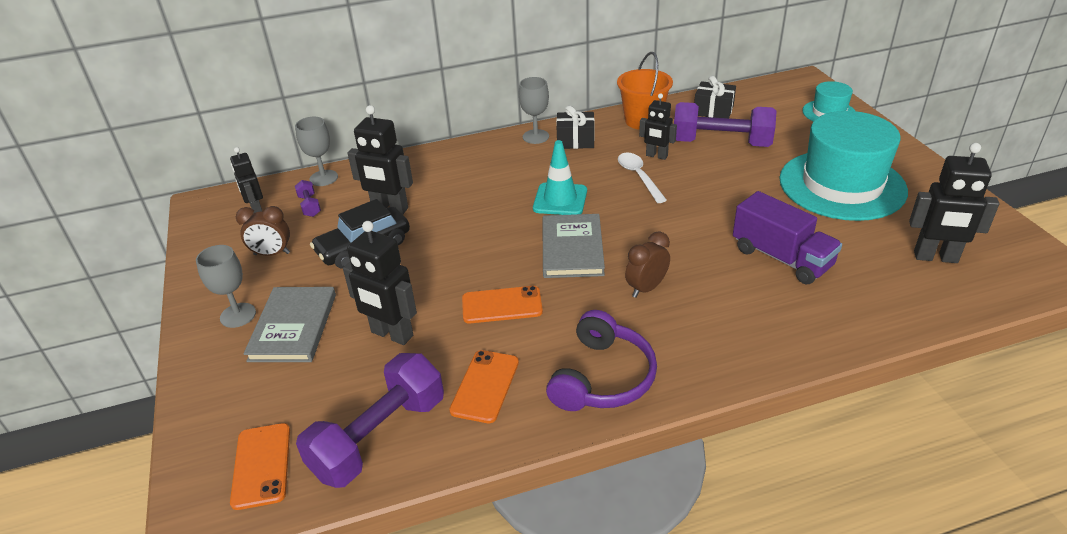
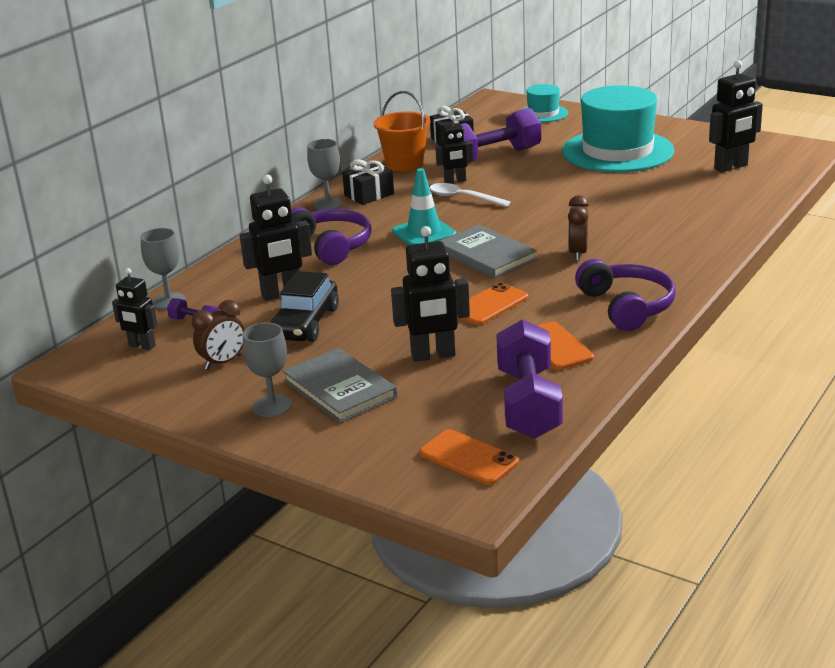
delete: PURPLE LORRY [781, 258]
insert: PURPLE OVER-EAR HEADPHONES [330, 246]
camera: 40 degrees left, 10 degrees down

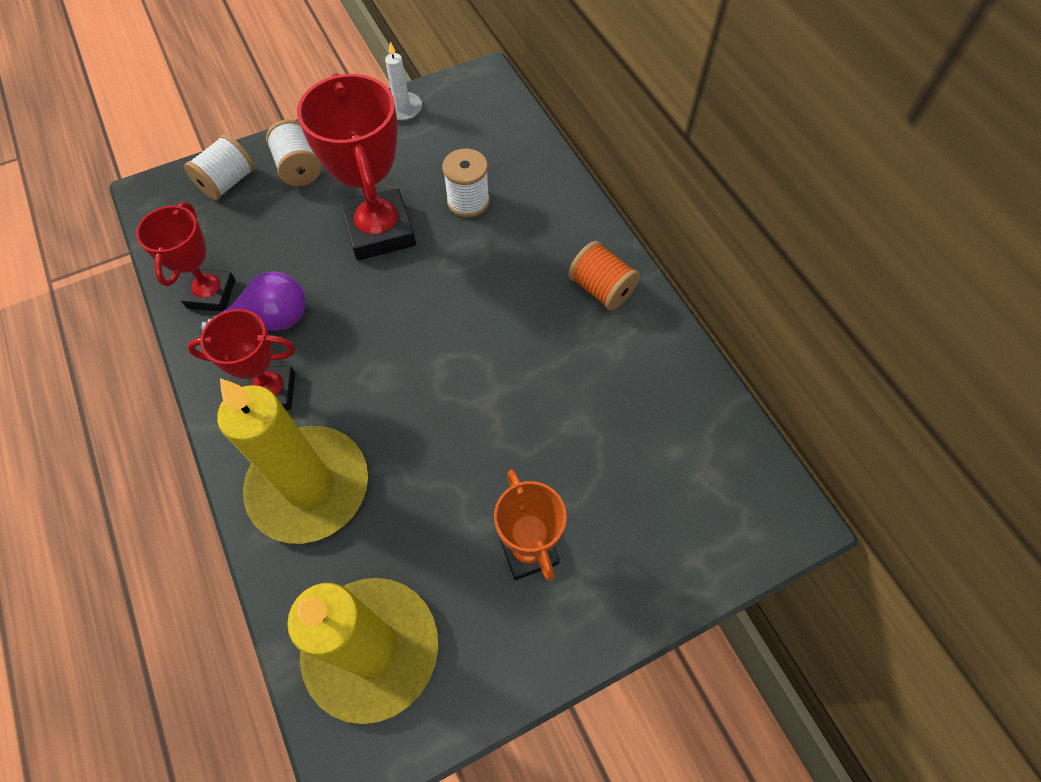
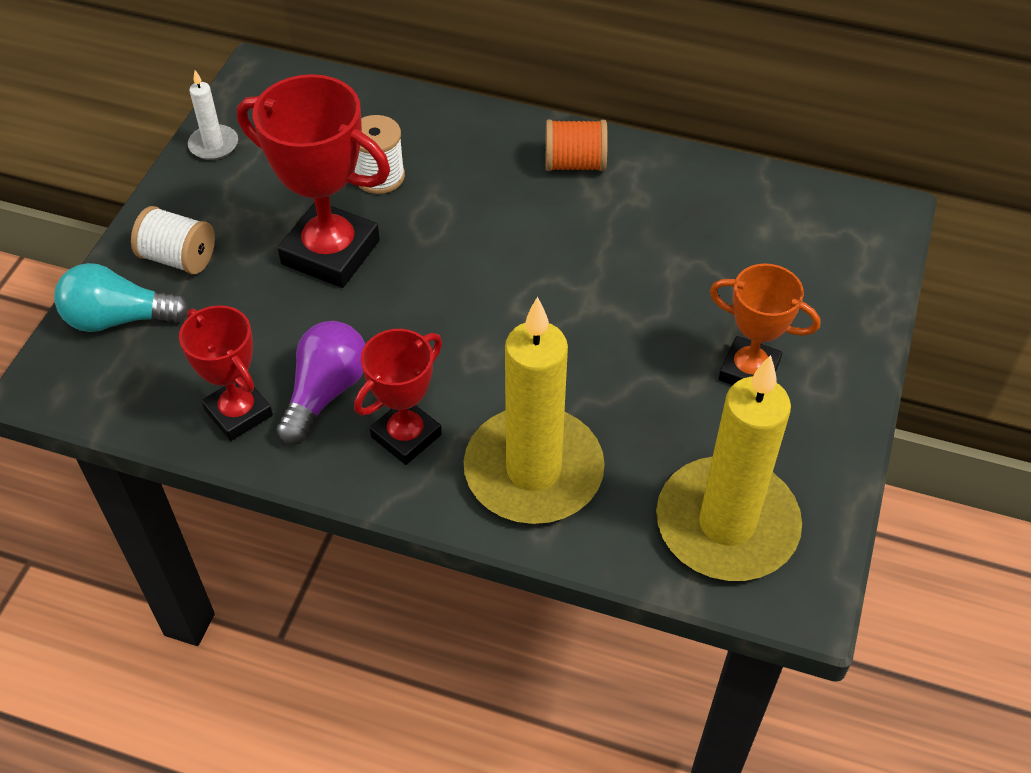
replace: PURE WHITE REEL OF THREAD [228, 182] to TEAL LIGHTBULB [119, 319]
camera: 45 degrees left, 10 degrees down

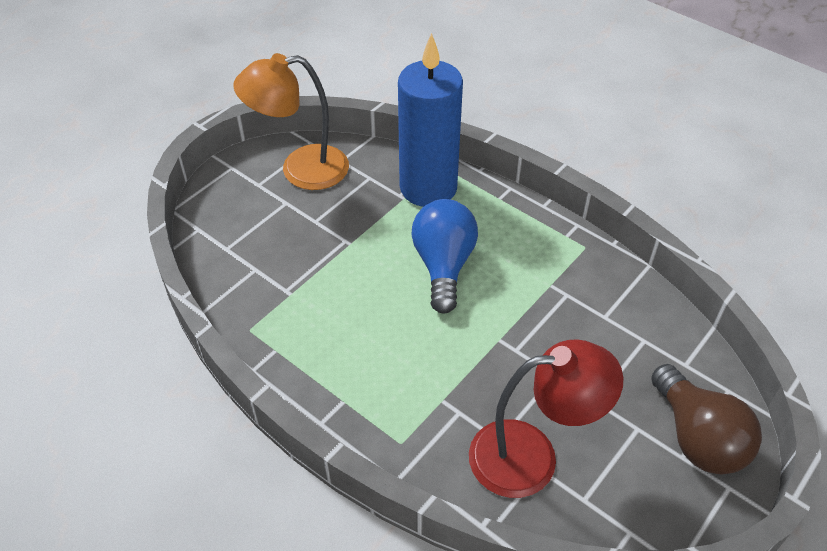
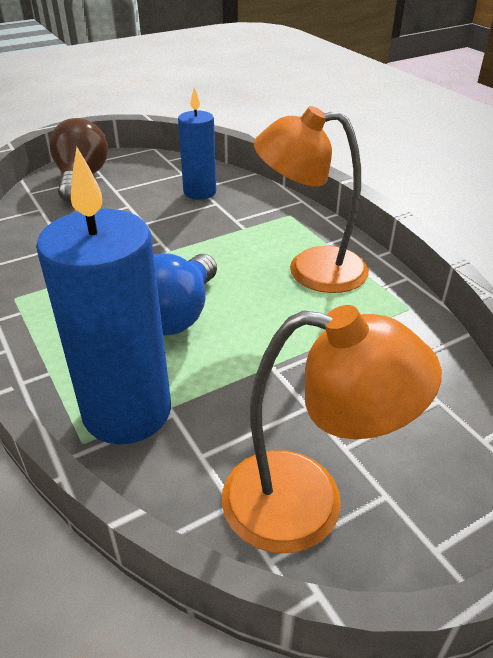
insert: ORANGE-COLOURED LAMP [310, 269]
replace: CRIMSON LAMP [531, 456] to COBALT CANDLE [200, 192]
camera: 160 degrees left, 10 degrees down

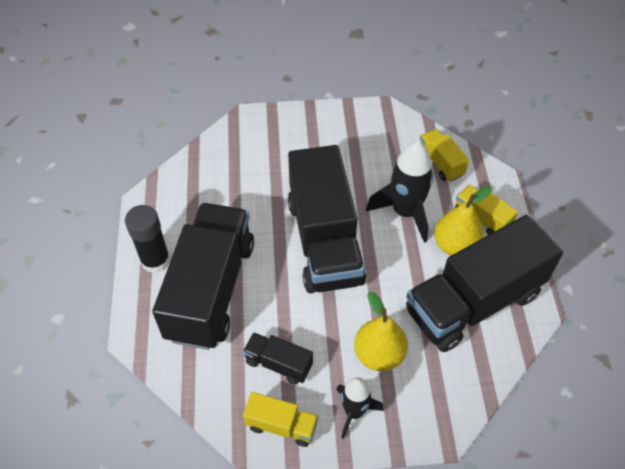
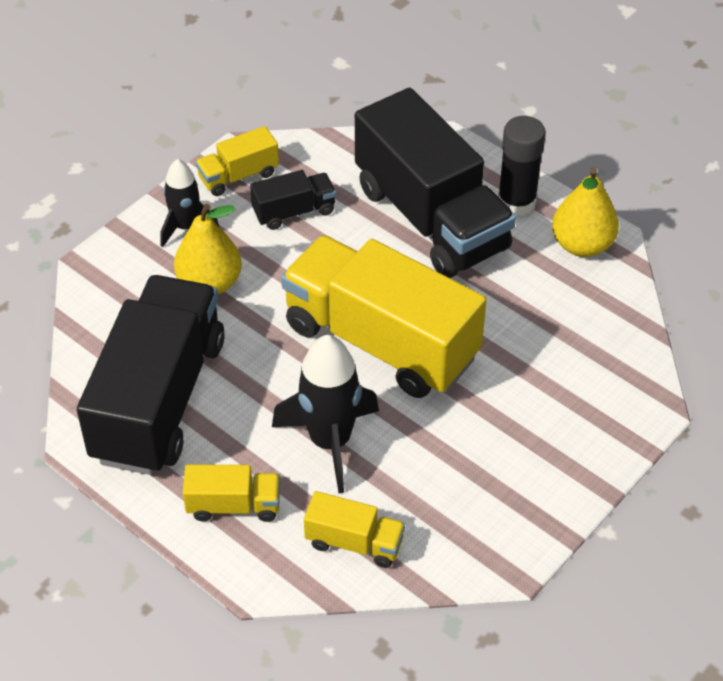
move: BRIGHT YELLOW TOY PEAR [455, 245] to [582, 245]
recolor: BLACK LORRY [324, 241] to BRIGHT YELLOW LORRY [381, 341]
camera: 135 degrees right, 5 degrees down

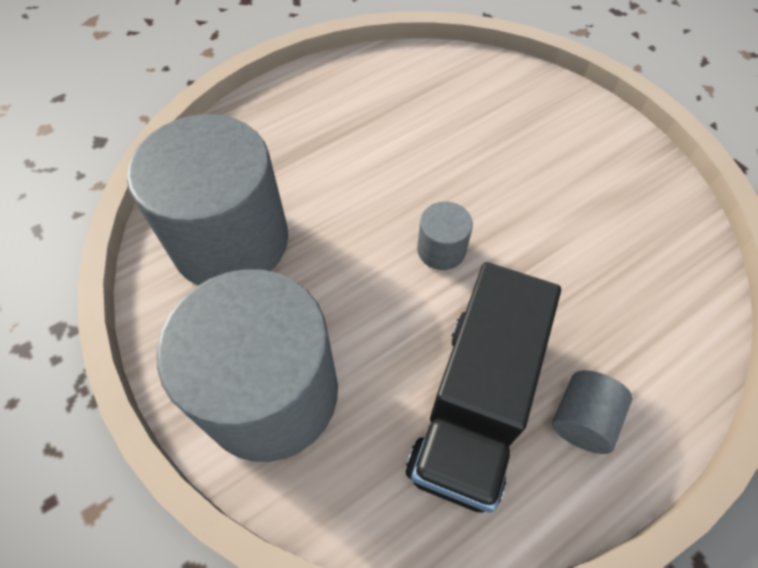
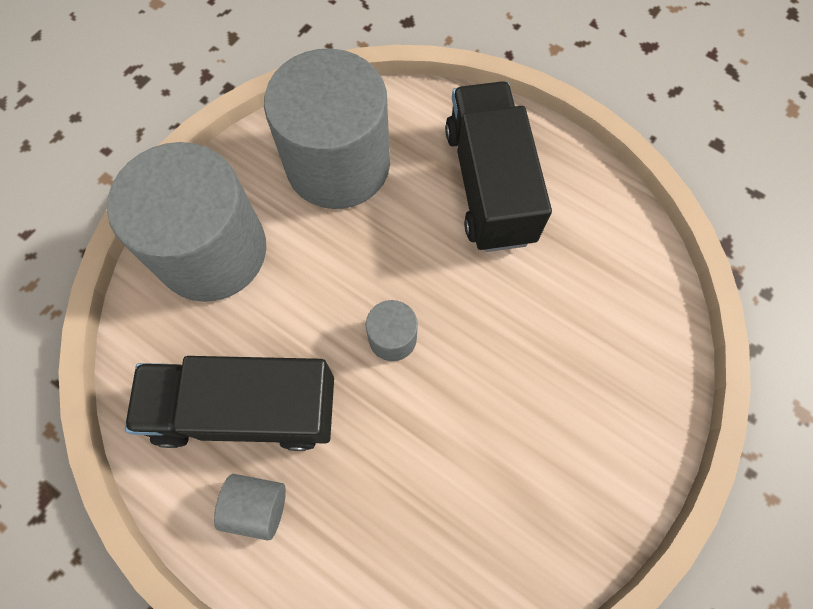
insert: BLACK LORRY [489, 185]
camera: 70 degrees right, 10 degrees up

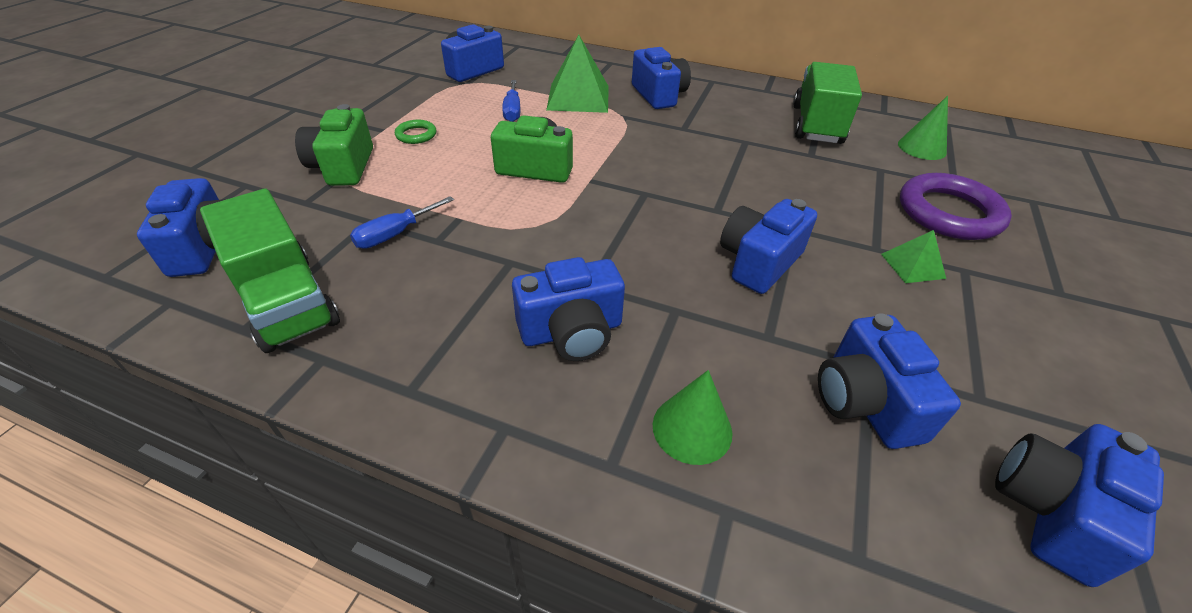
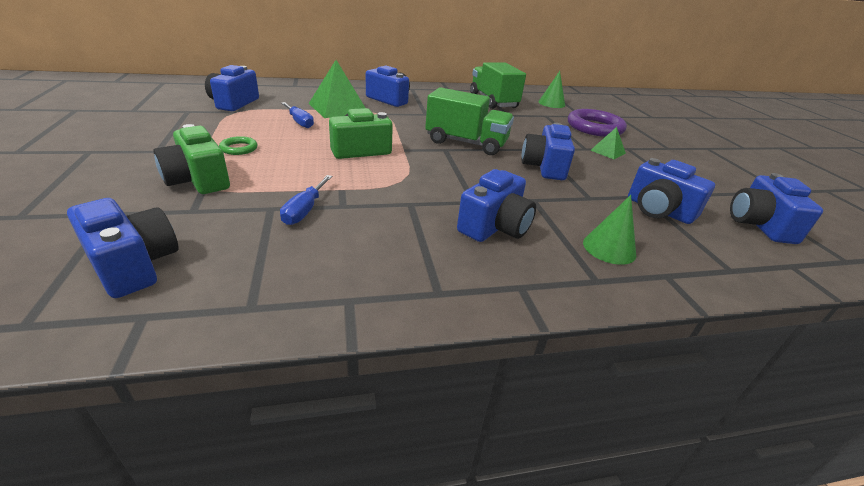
move: EMERALD LORRY [286, 302] to [466, 143]
camera: 35 degrees left, 10 degrees down

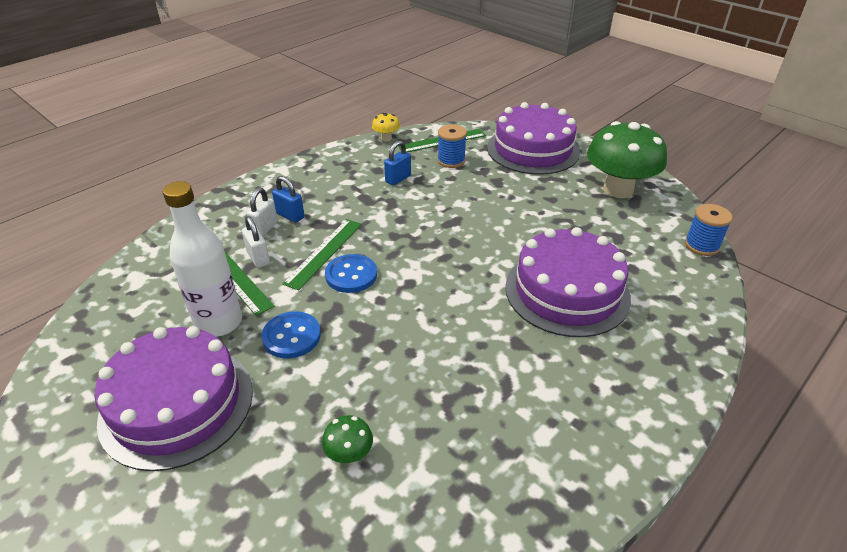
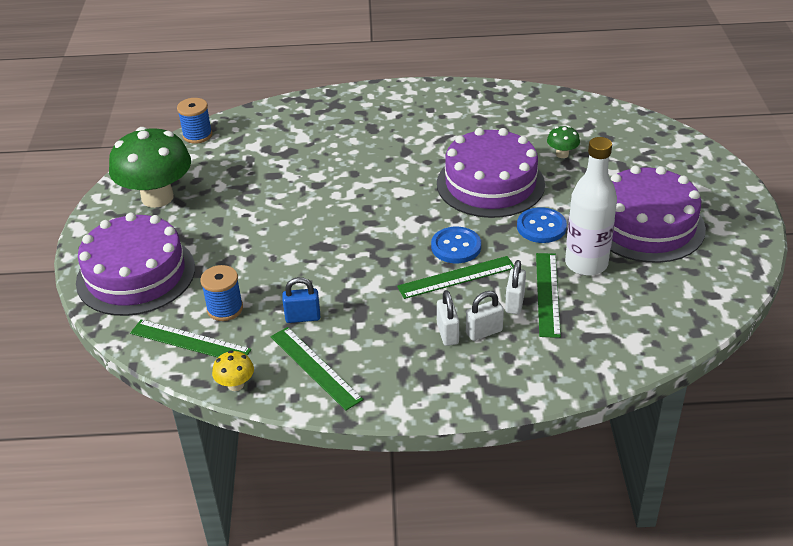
insert: EMERALD MEASURING STICK [315, 367]
move: PURPLE CAKE [567, 292] to [490, 184]
recolor: COBALT SMALL LOCK [290, 215] to PURE WHITE SMALL LOCK [447, 334]
camera: 135 degrees left, 0 degrees up

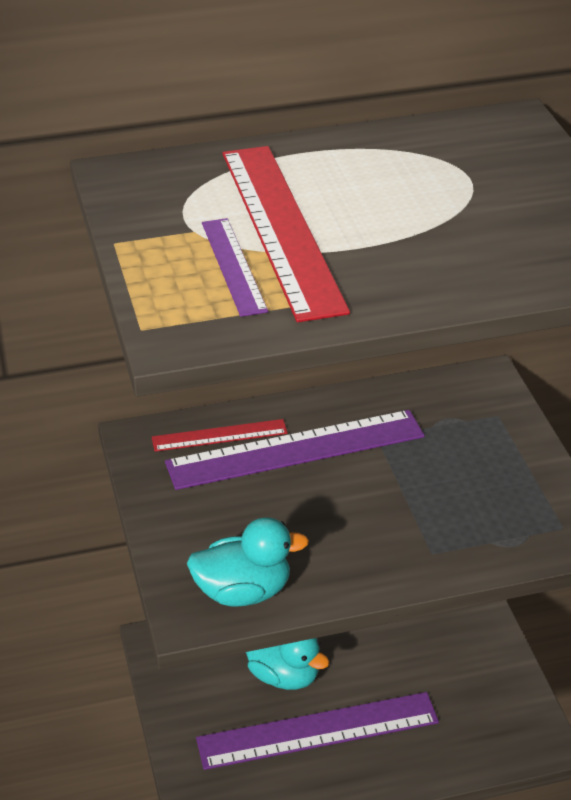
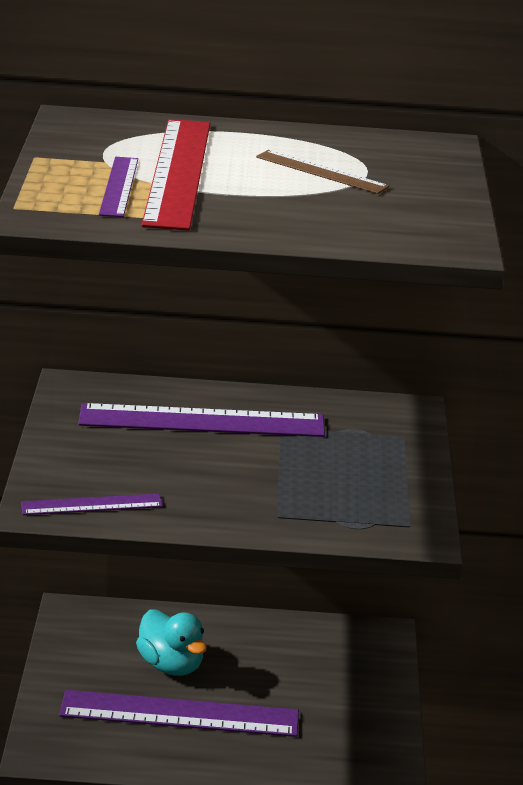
delete: CRIMSON MEASURING STICK [219, 435]
insert: BROWN MEASURING STICK [321, 172]
replace: TEAL DUCK [243, 592] to PURPLE MEASURING STICK [92, 505]
camera: 15 degrees right, 10 degrees down

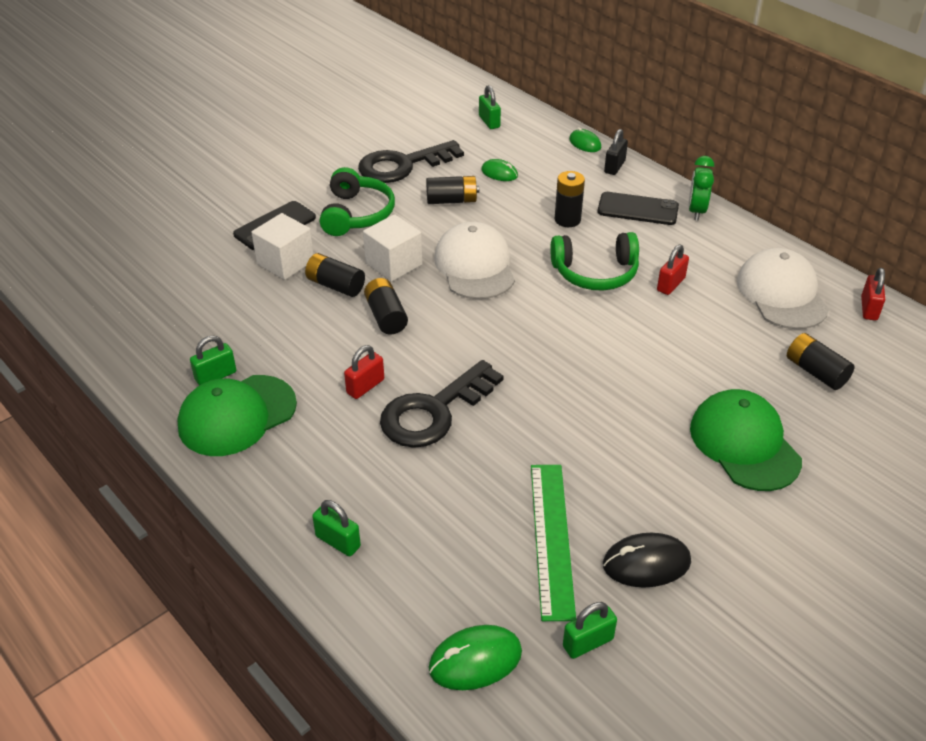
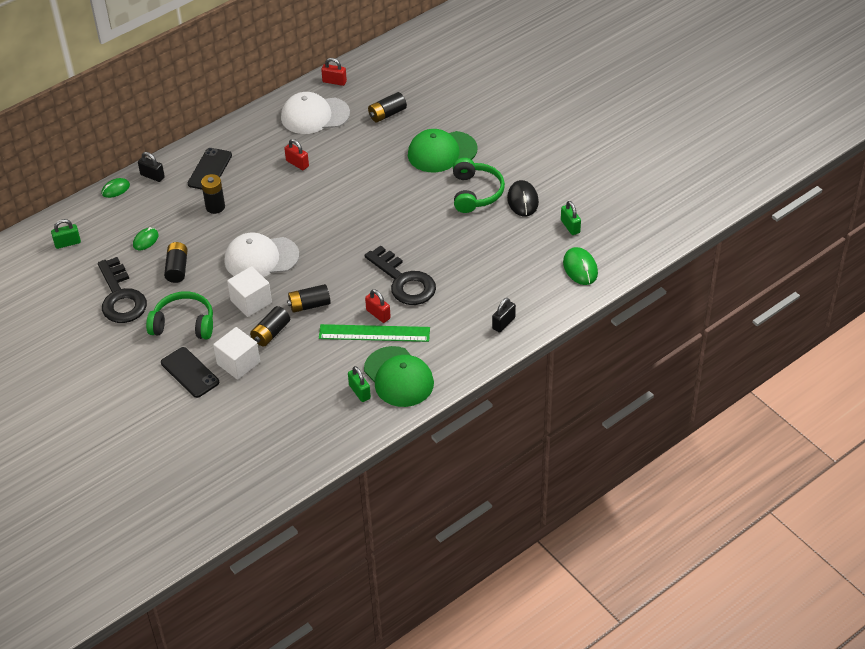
delete: EMERALD ALARM CLOCK [696, 211]
move: EMERALD MEASURING STICK [552, 538] to [374, 333]; EMERALD OVER-EAR HEADPHONES [595, 273] to [475, 193]
recolor: EMERALD SMALL LOCK [338, 541] to BLACK SMALL LOCK [503, 323]
camera: 85 degrees left, 5 degrees up

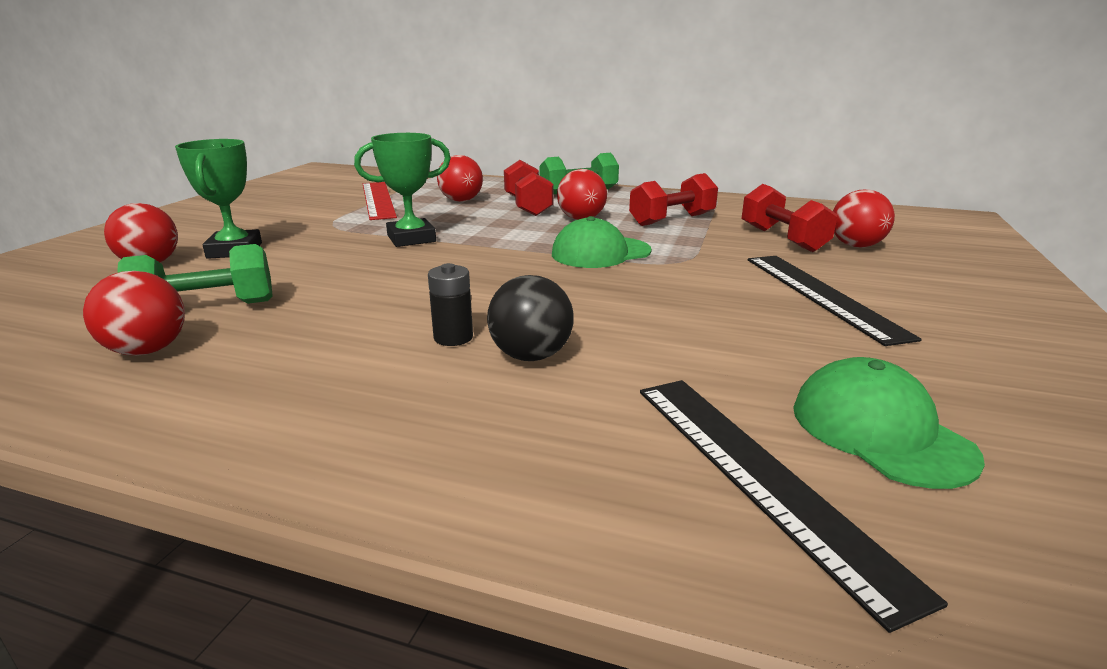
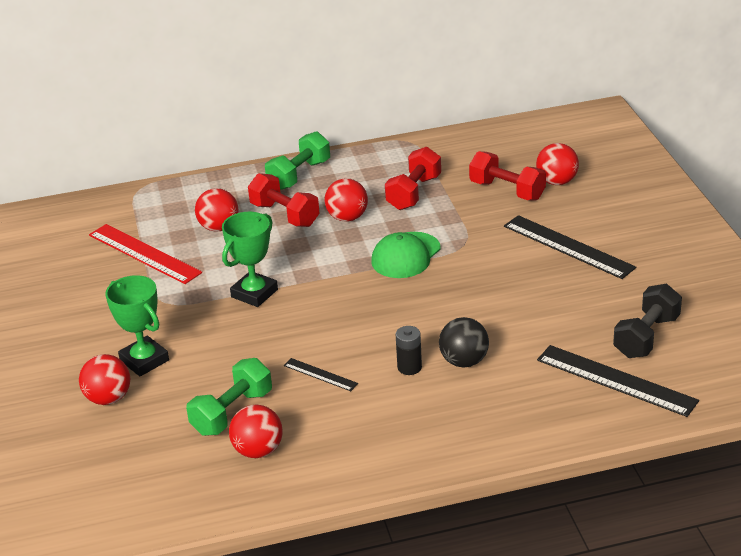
insert: BLACK MEASURING STICK [320, 374]
replace: EMERALD BASEBALL CAP [880, 431] to BLACK FREE WEIGHT [646, 337]
camera: 30 degrees left, 10 degrees up

